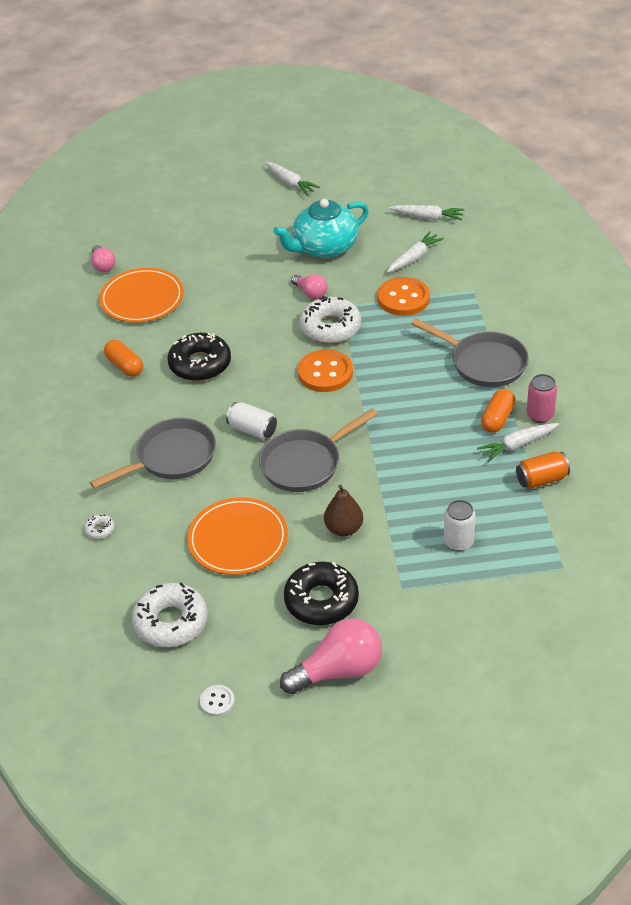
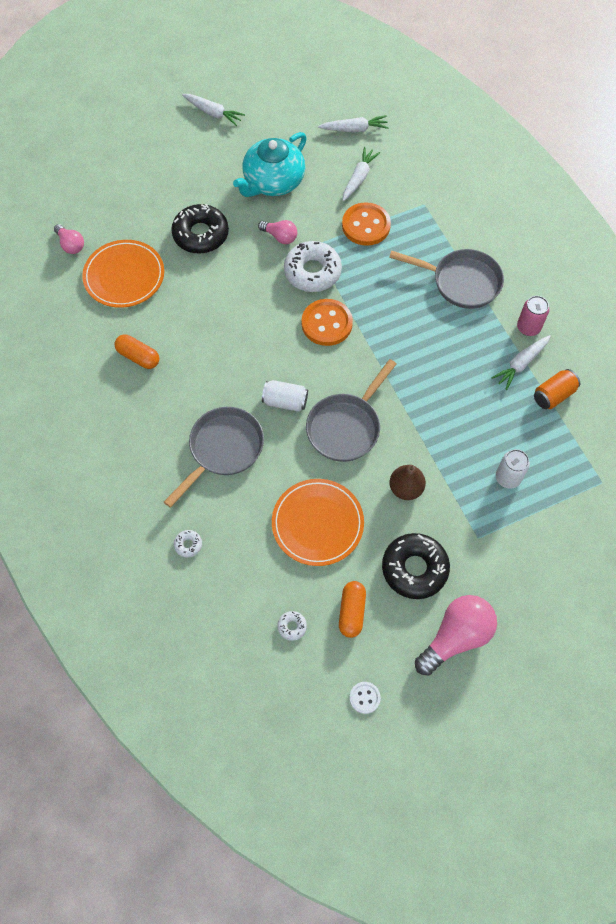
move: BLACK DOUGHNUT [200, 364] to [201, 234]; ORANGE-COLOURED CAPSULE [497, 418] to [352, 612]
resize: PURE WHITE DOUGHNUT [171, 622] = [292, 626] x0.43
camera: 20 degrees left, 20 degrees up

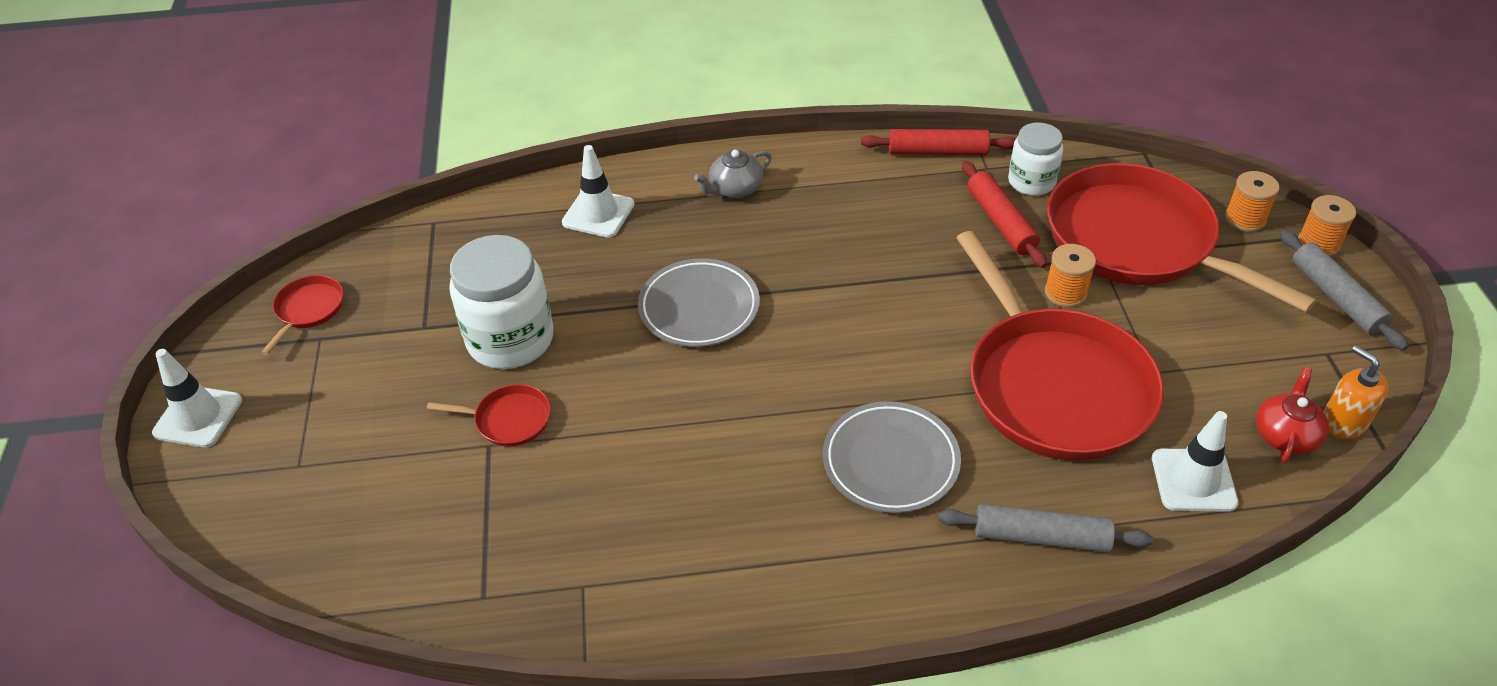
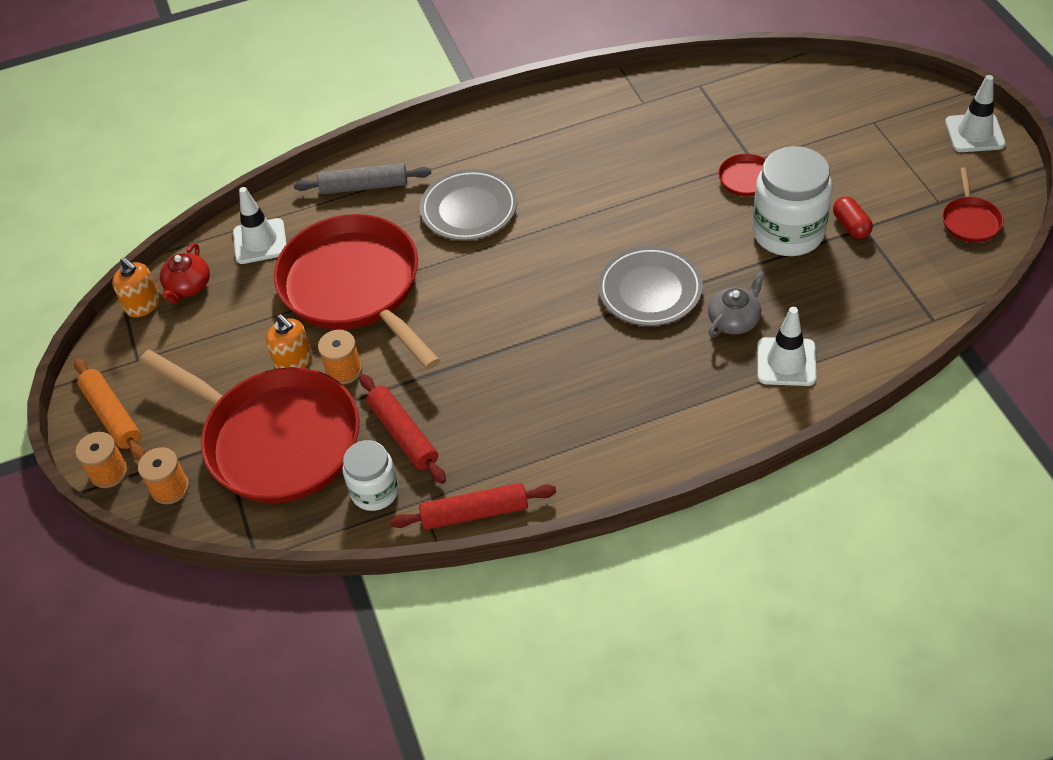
insert: ORANGE-COLOURED PUMP BOTTLE [294, 361]; CRIMSON CAPSULE [851, 226]
move: GREY TEAPOT [735, 189] to [734, 320]
recolor: GREY ROLLING PIN [1336, 297] to ORANGE-COLOURED ROLLING PIN [112, 415]
camera: 170 degrees right, 5 degrees up

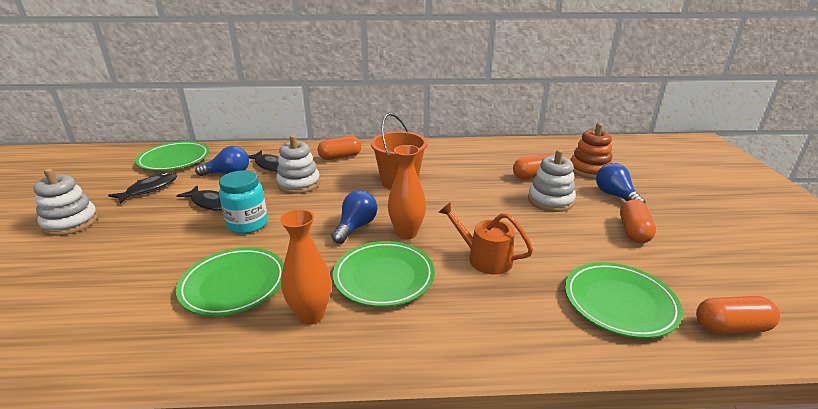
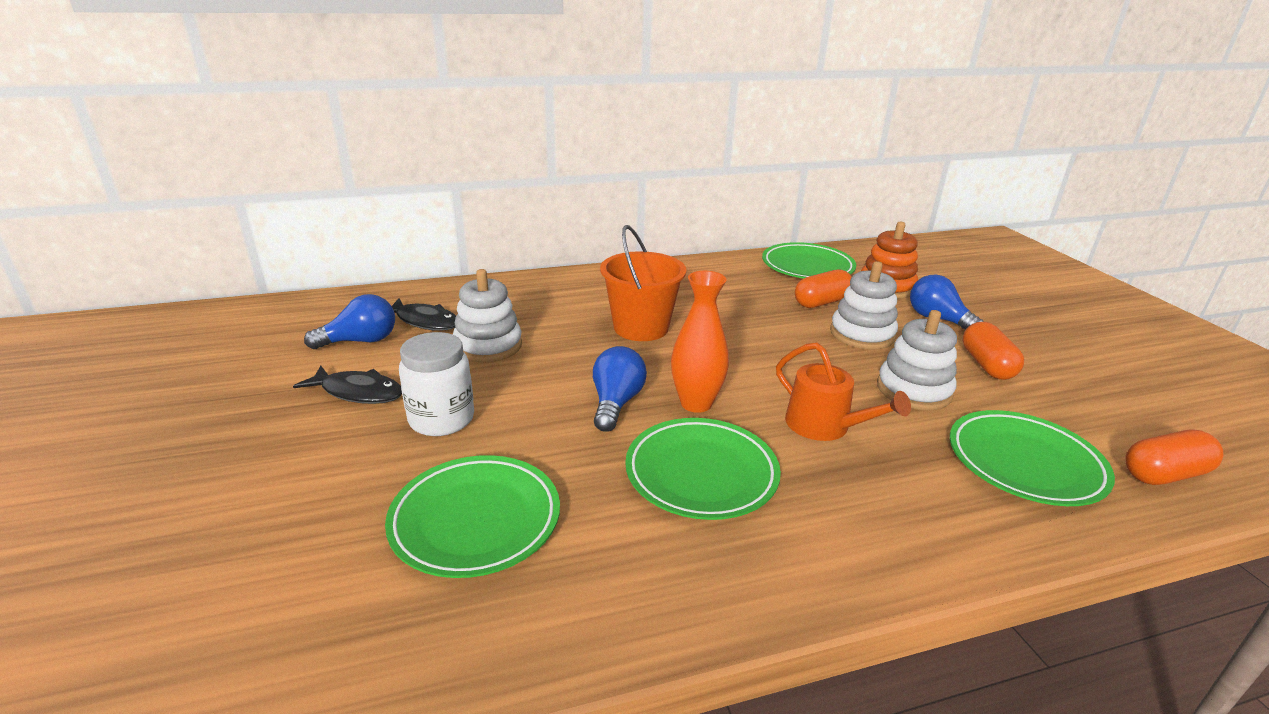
delete: BLACK FISH FIGURE [149, 189]; ORANGE-COLOURED TALL VASE [311, 315]; ORANGE-COLOURED CAPSULE [340, 157]
move: PURE WHITE RING STACKER [70, 222] to [913, 390]; EMERALD PLATE [174, 160] to [807, 267]
recolor: TEAL PRESERVE JAR [247, 224] to PURE WHITE PRESERVE JAR [441, 419]
rotate: ORANGE-COLOURED WATERING CAN [485, 258] = [824, 426] 150 degrees counterclockwise
camera: 15 degrees left, 0 degrees up

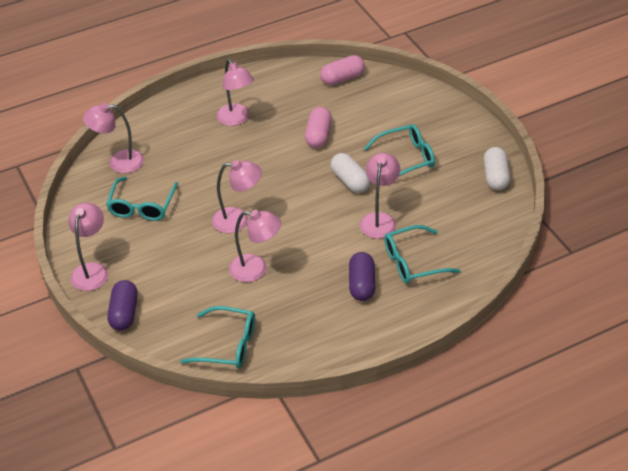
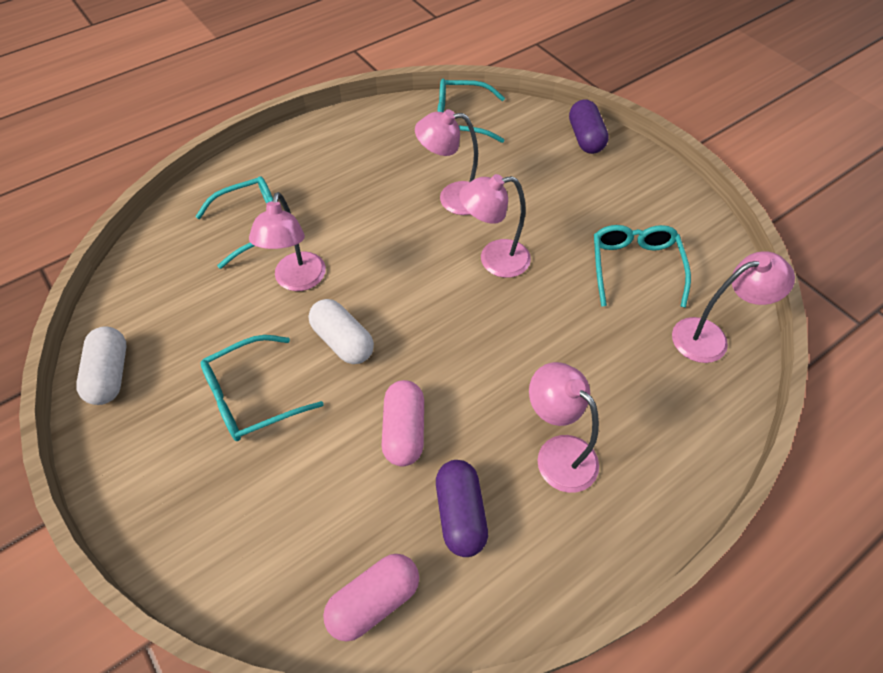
delete: ROSE-PINK LAMP [92, 270]
move: PURPLE CAPSULE [362, 284] to [460, 514]
camera: 170 degrees right, 10 degrees up

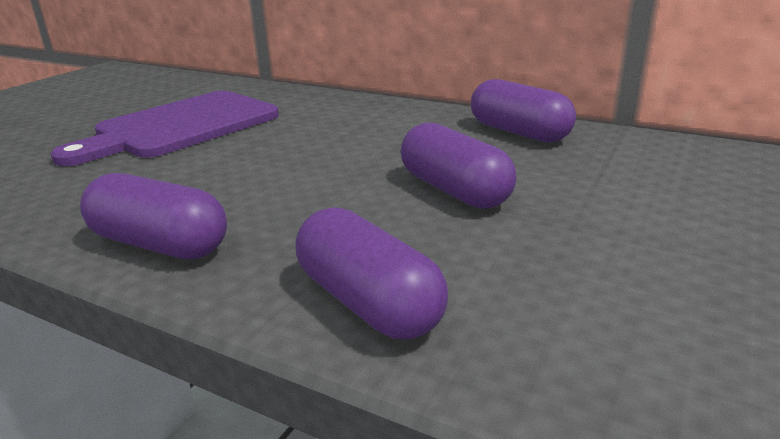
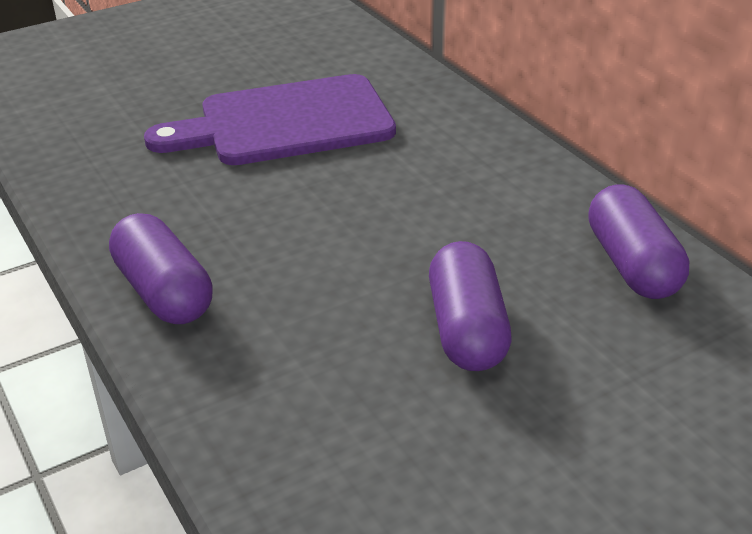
delete: PURPLE CAPSULE [368, 302]
camera: 30 degrees right, 10 degrees up

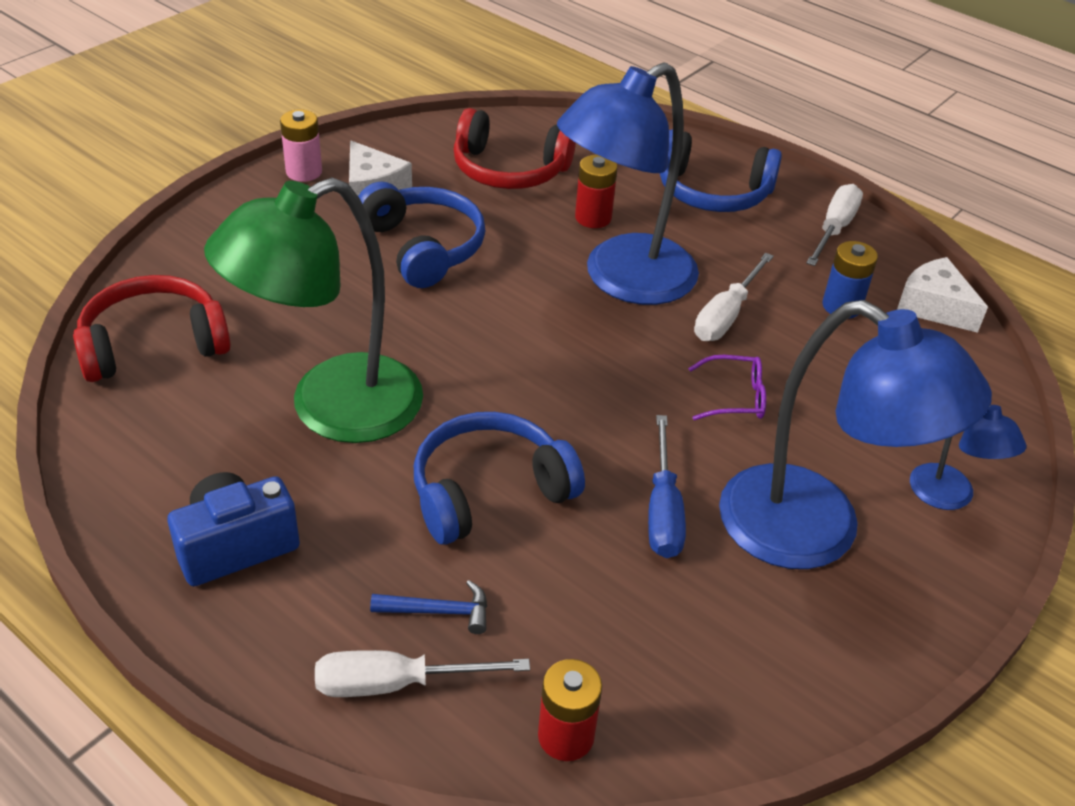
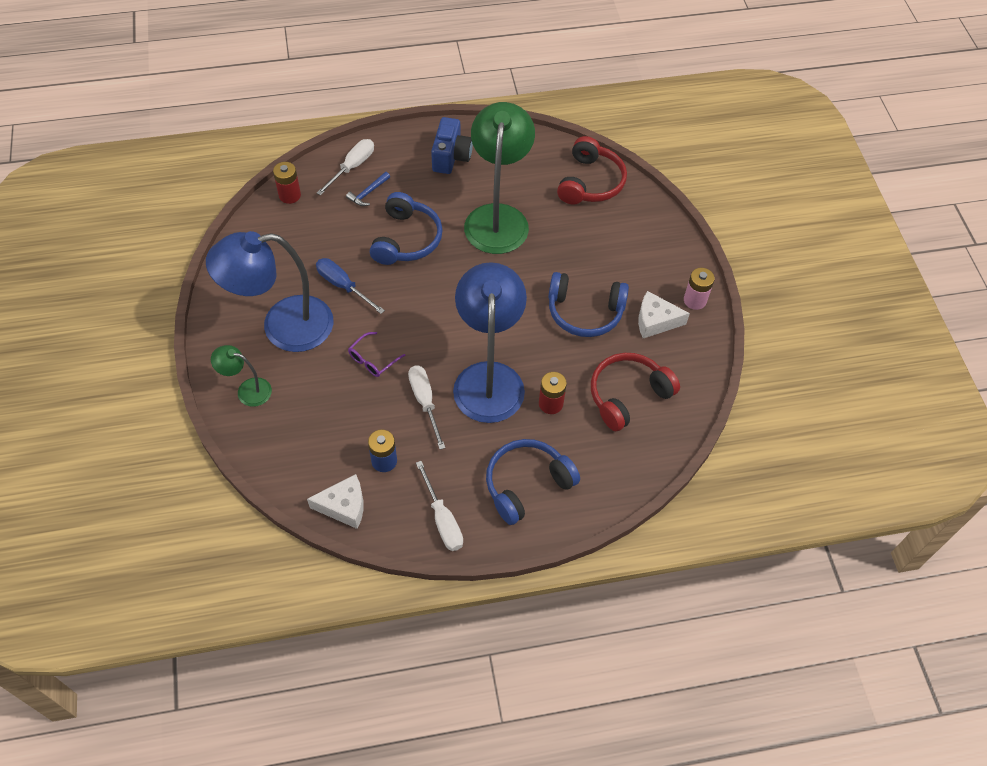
recolor: COBALT LAMP [949, 497] to EMERALD LAMP [247, 390]
camera: 130 degrees right, 15 degrees up

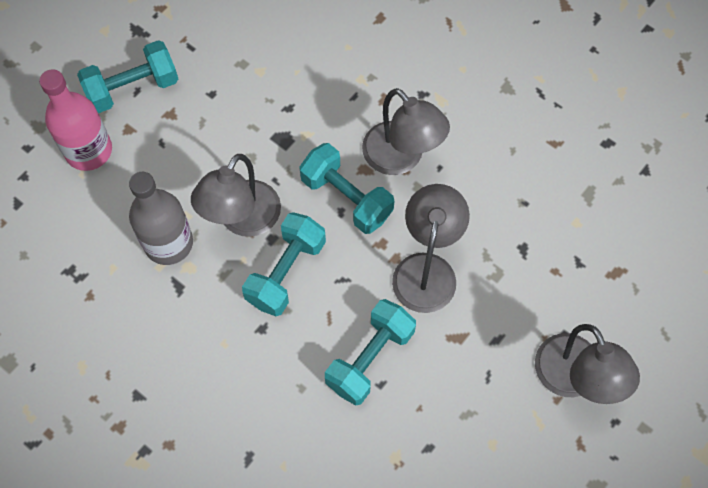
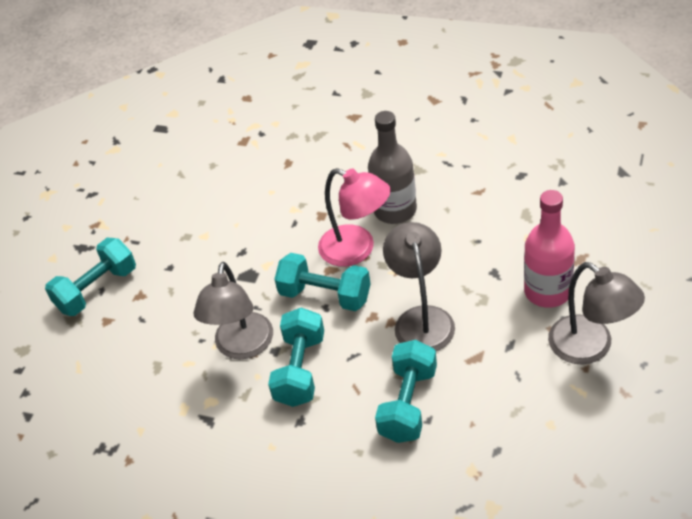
move: ROSE-PINK BOTTLE [88, 150] to [547, 291]; GREY BOTTLE [168, 243] to [395, 210]
recolor: GREY LAMP [401, 158] to ROSE-PINK LAMP [357, 250]
camera: 15 degrees left, 20 degrees down

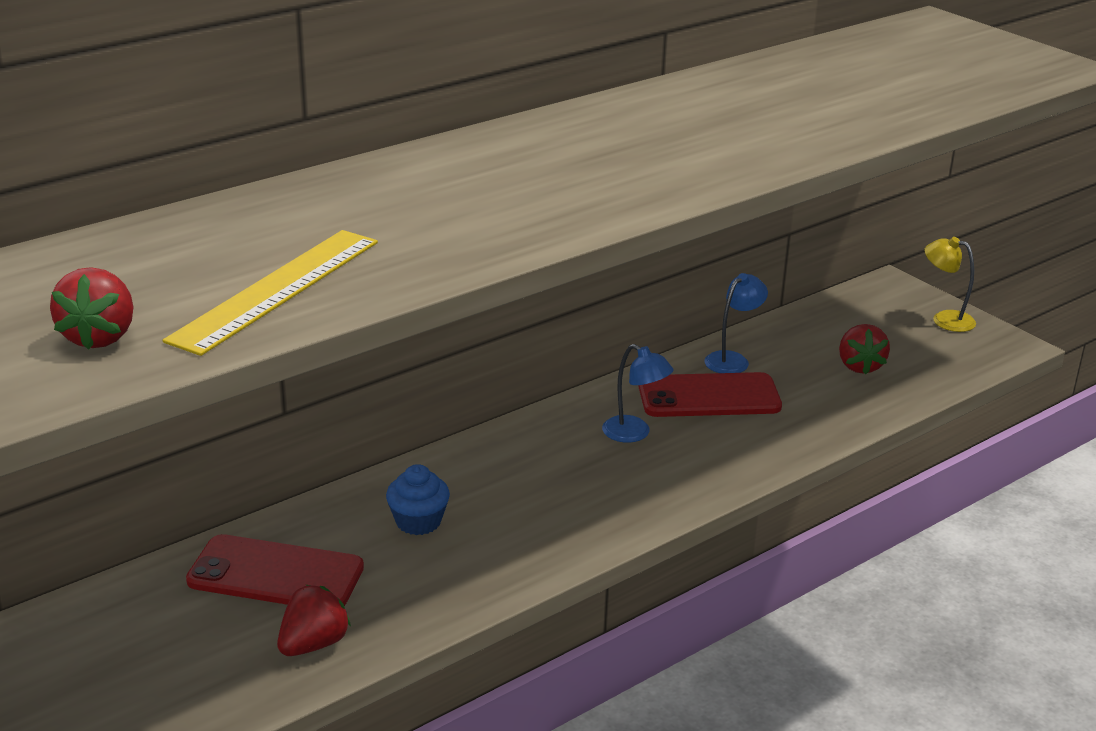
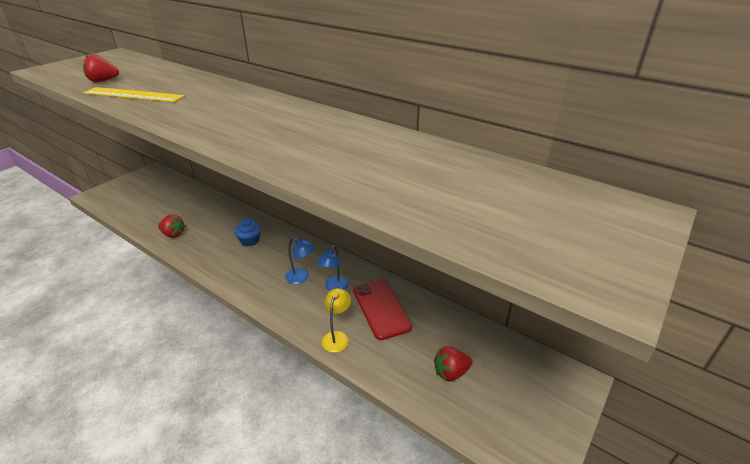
delete: CRIMSON PHONE [276, 574]
move: COBALT LAMP [732, 359] to [301, 278]; BRIGHT YELLOW LAMP [944, 319] to [337, 337]
camera: 75 degrees right, 5 degrees up

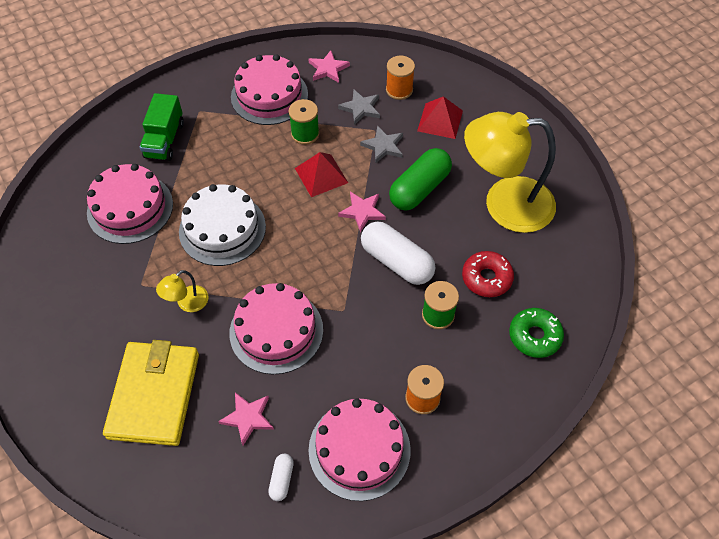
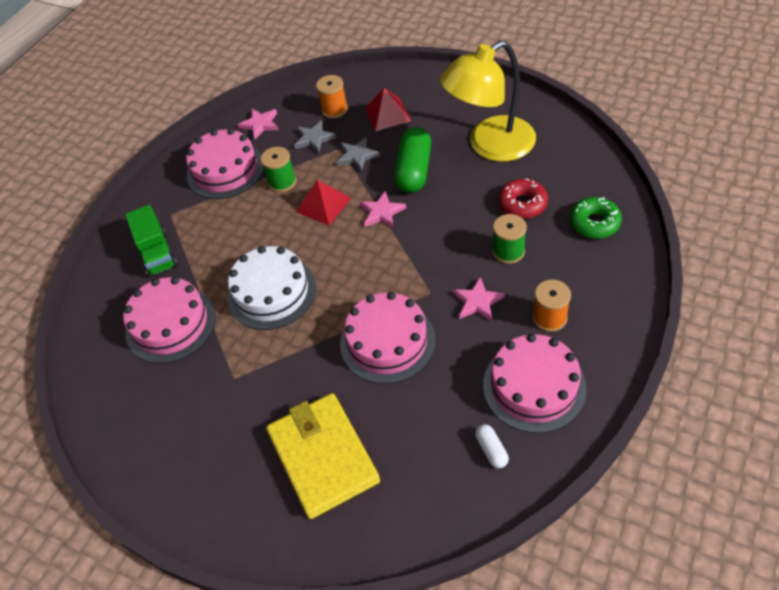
delete: BRIGHT YELLOW LAMP [187, 303]; PURE WHITE CAPSULE [396, 262]
move: ROSE-PINK FIVE-POINTED STAR [248, 418] to [477, 302]
camera: 25 degrees left, 5 degrees down

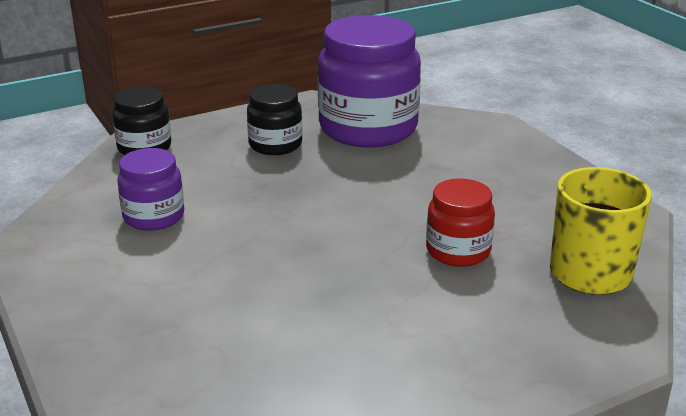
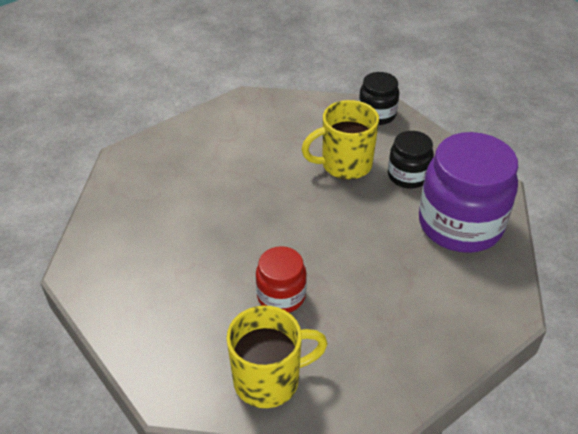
delete: PURPLE PRESERVE JAR [154, 216]
insert: BRIGHT YELLOW COFFEE MUG [344, 165]
camera: 80 degrees right, 15 degrees up

